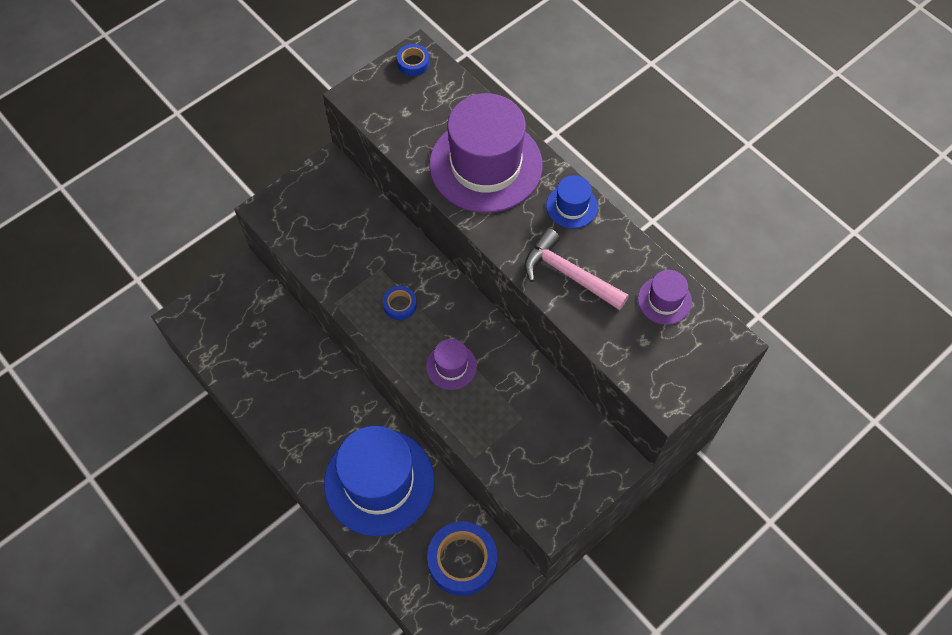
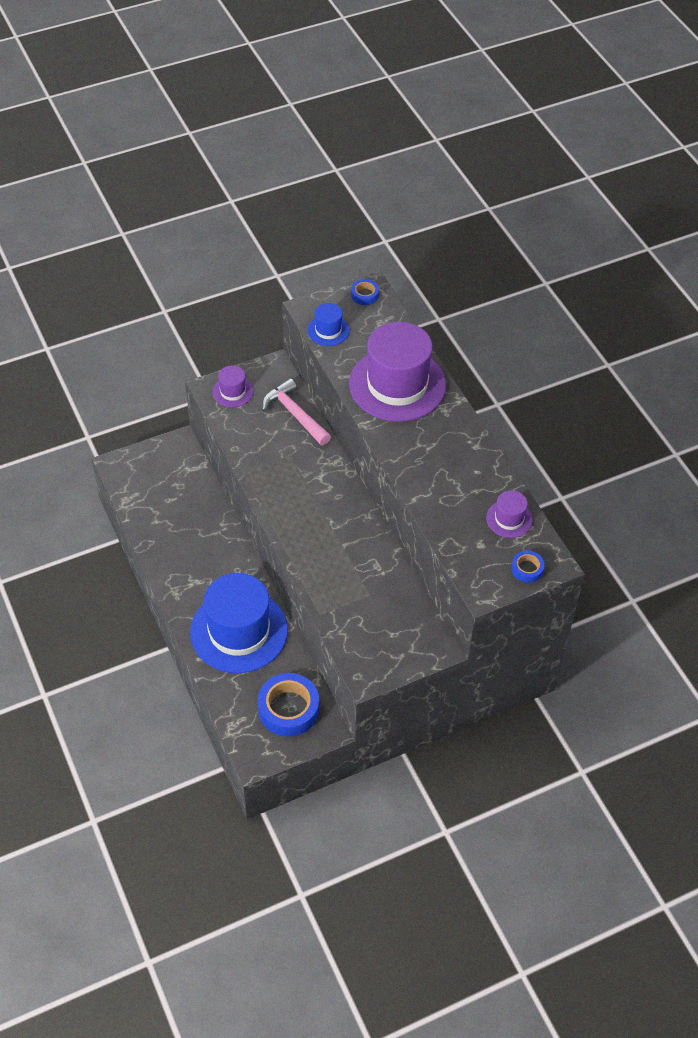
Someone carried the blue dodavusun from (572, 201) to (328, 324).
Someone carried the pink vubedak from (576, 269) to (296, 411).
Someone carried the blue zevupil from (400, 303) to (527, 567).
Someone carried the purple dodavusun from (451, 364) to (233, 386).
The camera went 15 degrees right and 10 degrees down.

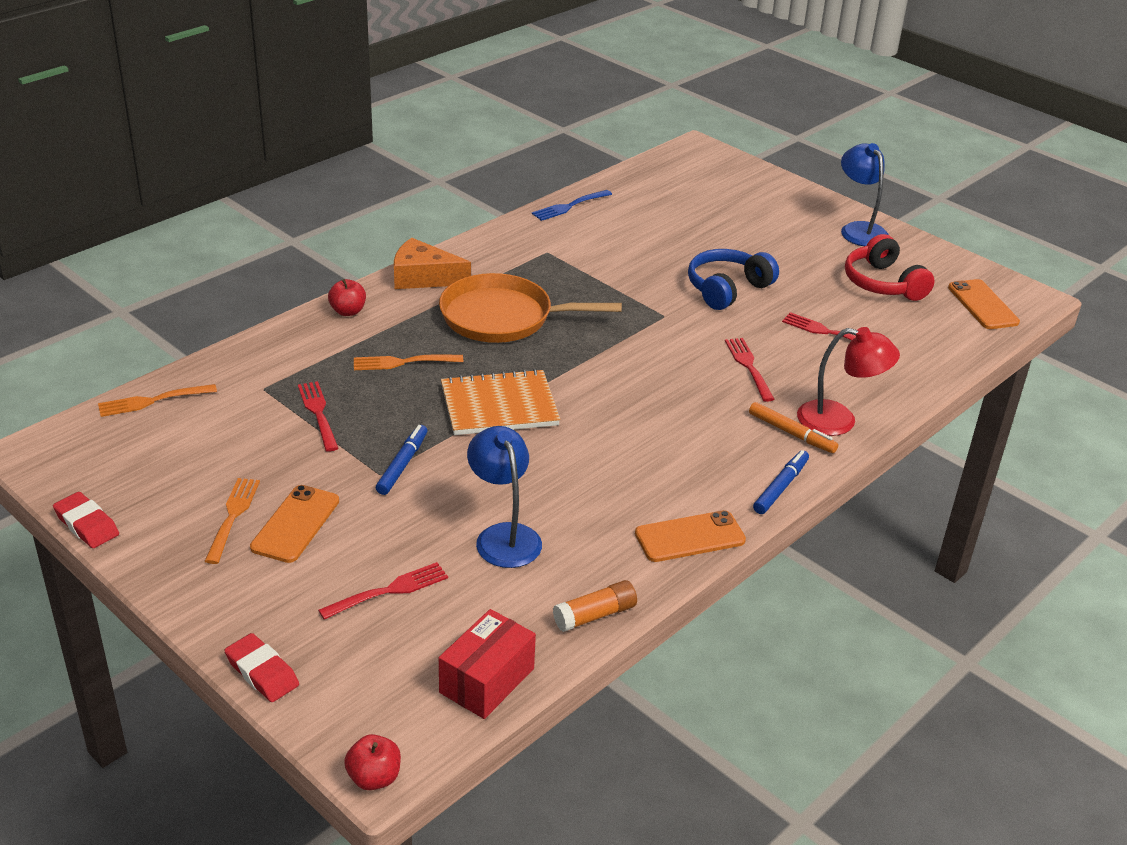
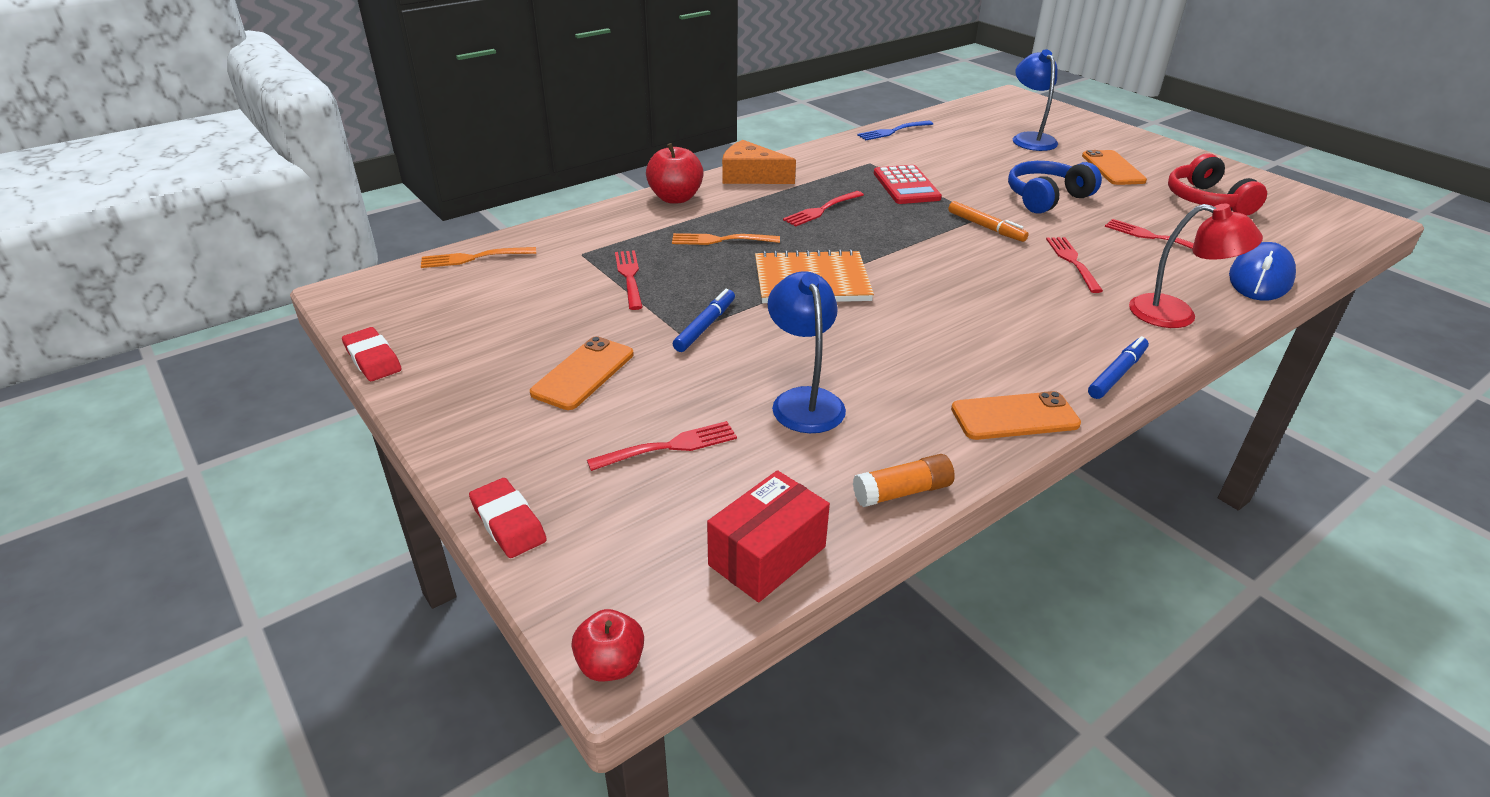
Someone carried the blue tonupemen from (865, 194) to (1035, 100).
Someone swapped the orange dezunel at (530, 308) for the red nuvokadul at (823, 208).
Someone scaled the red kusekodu at (347, 297) by 1.58.
Someone carried the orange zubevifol from (984, 304) to (1114, 167).
Someone carried the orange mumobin from (793, 427) to (988, 221).
Someone took away the orange nuvokadul at (232, 521).
Someone put down the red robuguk at (908, 184).
Someone put down the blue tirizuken at (1262, 271).
The camera went 10 degrees right and 0 degrees up.

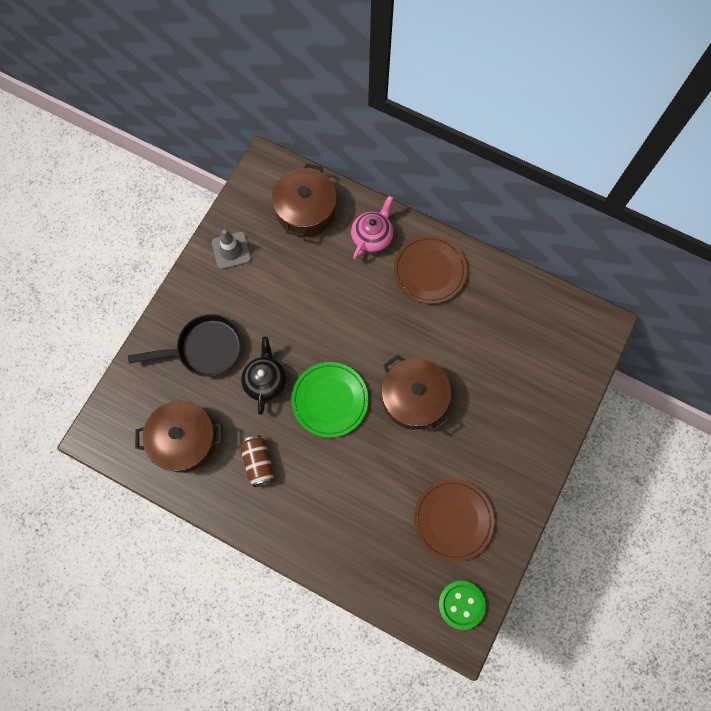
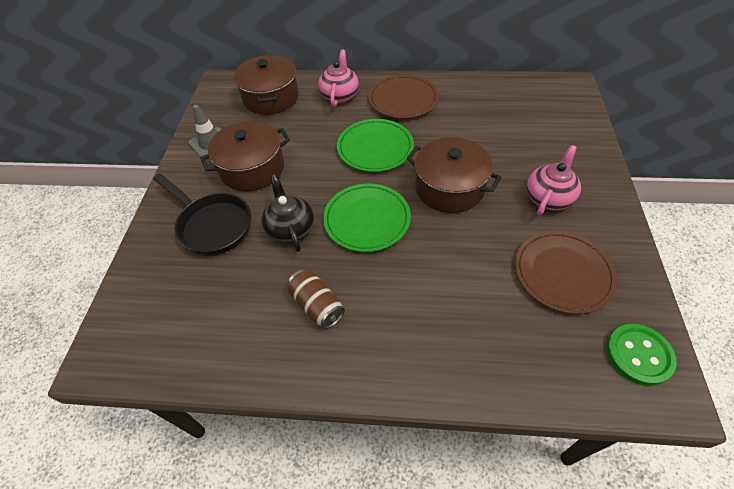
Someone rotated the black dezunel at (185, 345) by 75 degrees clockwise.
Someone carried the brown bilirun from (178, 437) to (245, 156).
Someone put down the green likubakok at (375, 145).
Someone put down the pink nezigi at (554, 180).
The camera went 20 degrees left and 20 degrees down.

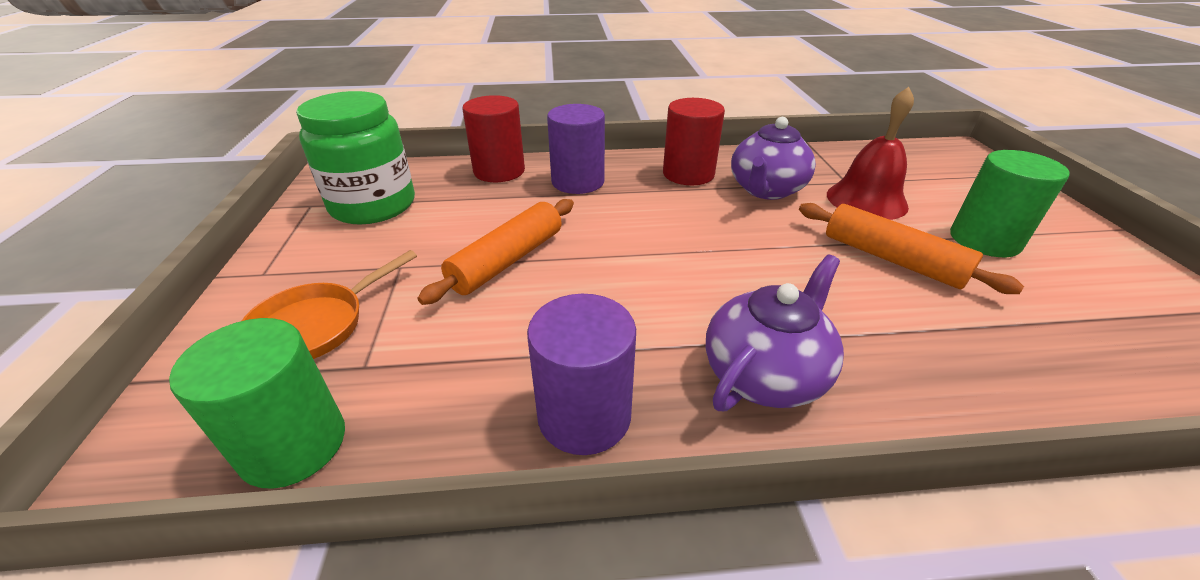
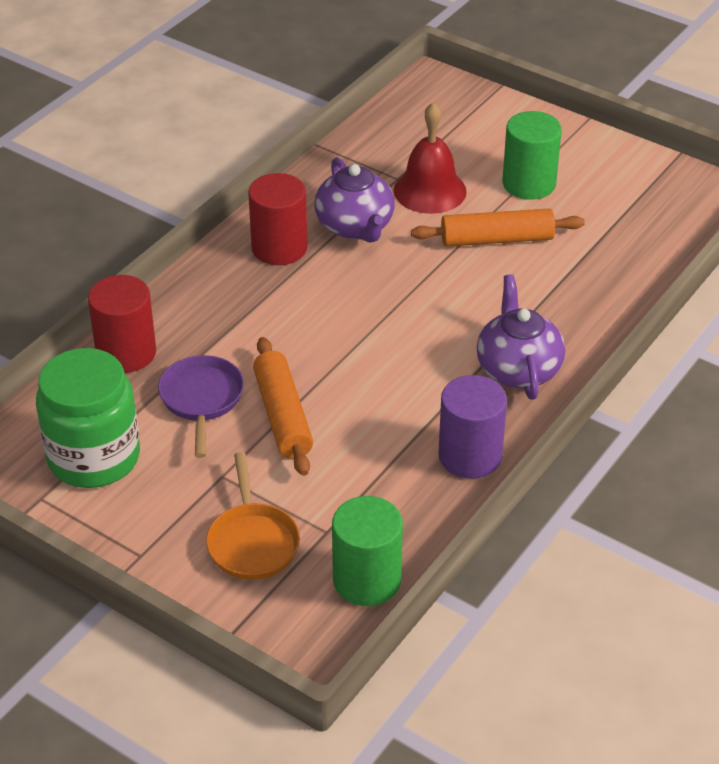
Someone took away the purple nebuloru at (576, 149).
Someone put down the purple dezunel at (201, 406).
The camera went 50 degrees left and 5 degrees up.

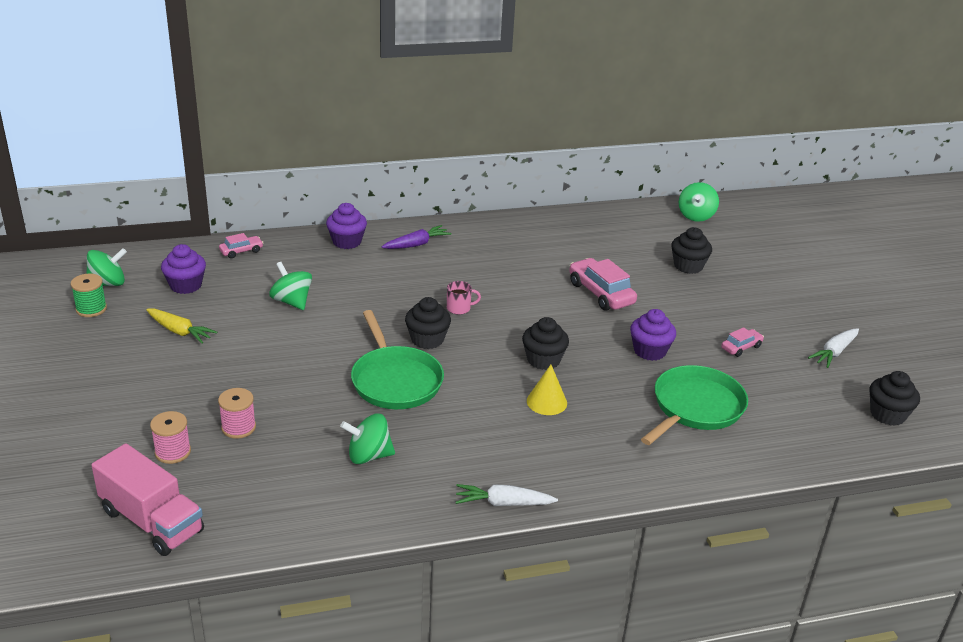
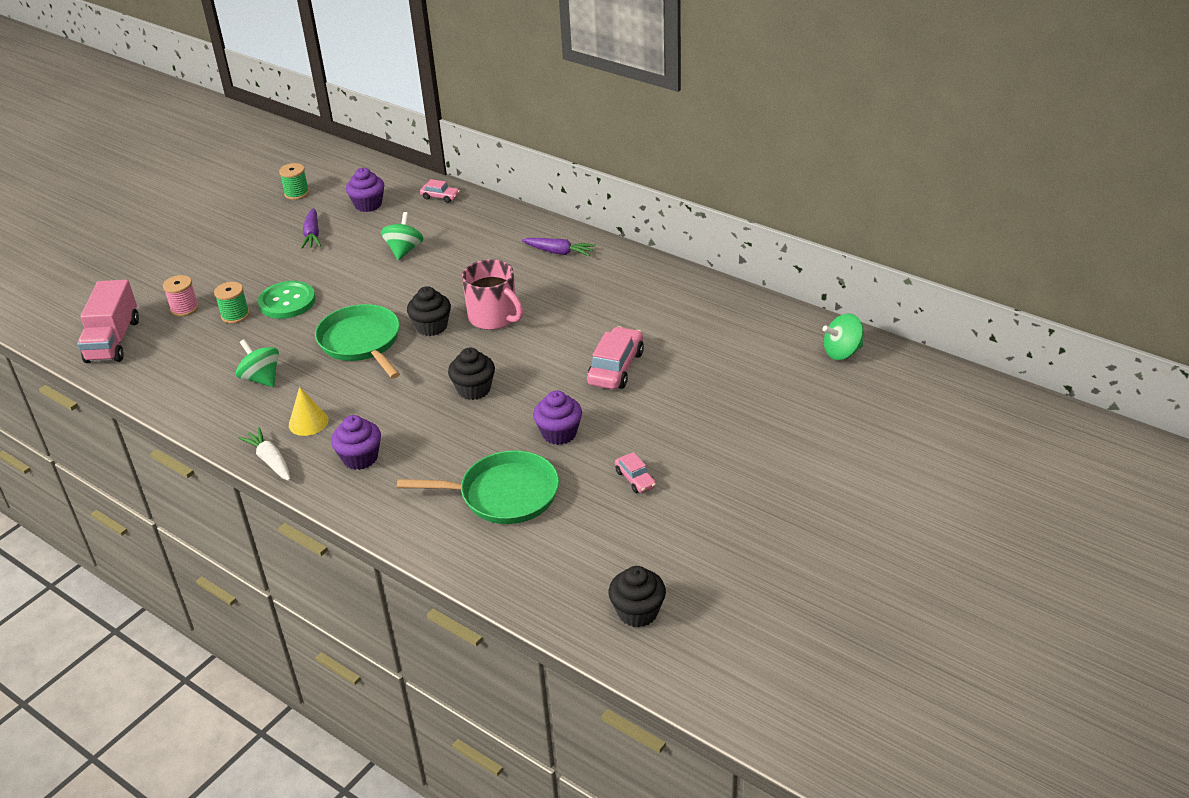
Someone carried the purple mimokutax from (346, 226) to (356, 442).
Someone took away the black mimokutax at (691, 250).
Someone took away the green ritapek at (106, 267).
Someone scaled the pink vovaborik at (464, 298) by 2.08.
Someone repainted the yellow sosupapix at (181, 325), which became the purple sosupapix at (311, 228).
Someone rotated the green dezunel at (397, 359) by 120 degrees clockwise.
Someone rotated the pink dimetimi at (742, 342) by 45 degrees clockwise.
Someone took away the white sosupapix at (833, 348).
Someone carried the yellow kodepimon from (547, 390) to (309, 411).
Someone repainted the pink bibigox at (237, 413), which became the green bibigox at (232, 303).
Someone put down the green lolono at (287, 300).
The camera went 55 degrees right and 5 degrees up.

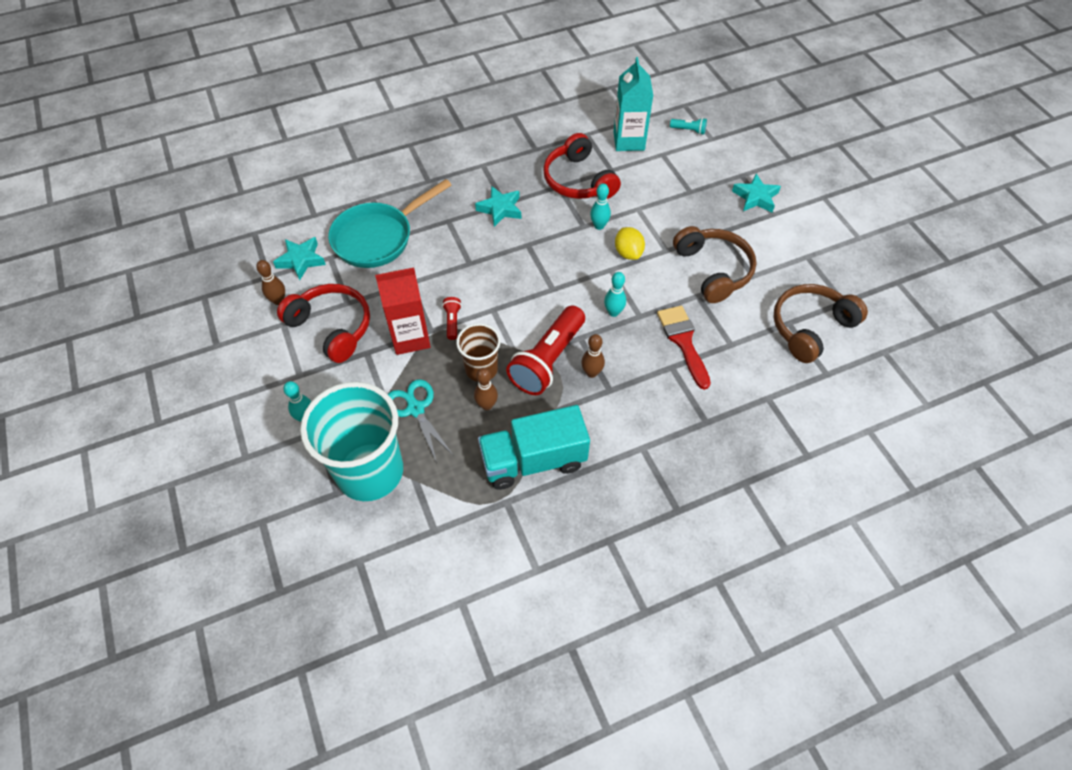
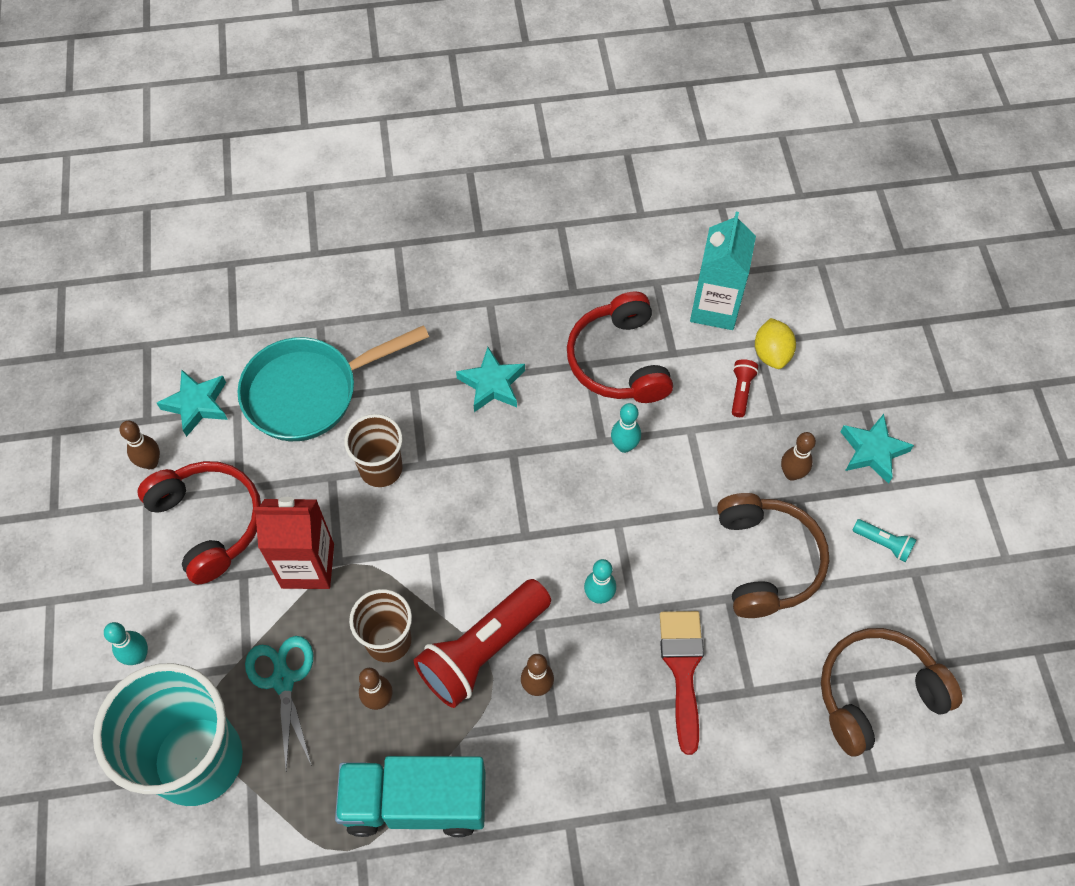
Someone carried the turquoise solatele from (688, 126) to (884, 540).
Someone carried the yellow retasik from (630, 243) to (775, 343).
Someone carried the red solatele from (452, 318) to (745, 388).
Someone put down the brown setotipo at (373, 450).
Someone put down the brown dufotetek at (798, 456).
The camera went 15 degrees right and 5 degrees up.

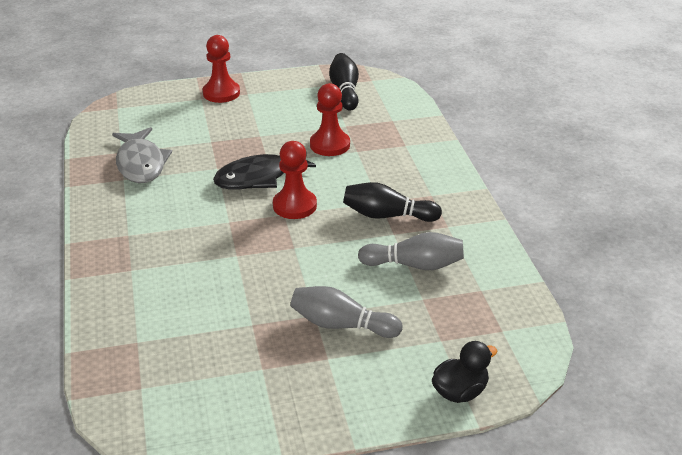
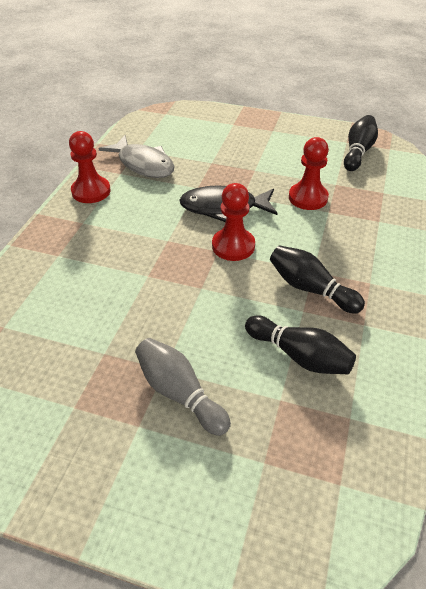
Someone carried the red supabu from (221, 69) to (90, 167).
Someone rotated the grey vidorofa at (142, 155) by 60 degrees counterclockwise.
Someone repainted the grey dufotetek at (411, 251), which became the black dufotetek at (300, 344).
Someone took away the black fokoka at (464, 372).
The camera went 30 degrees right and 10 degrees up.

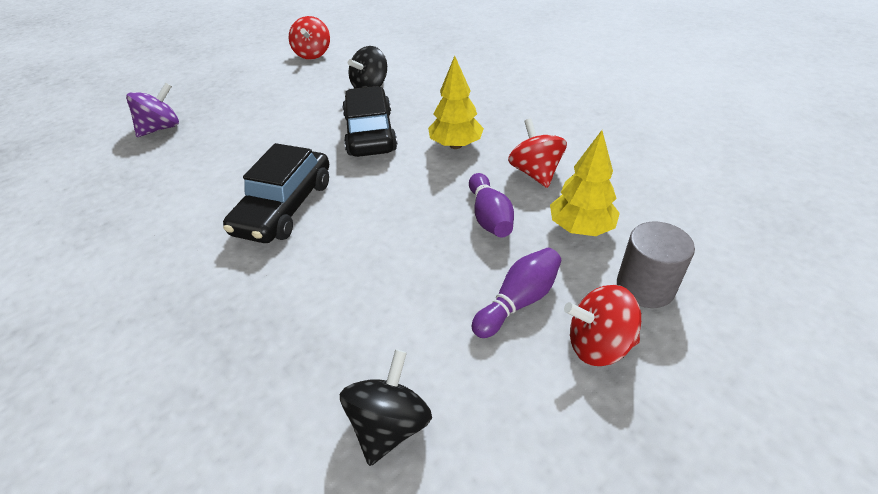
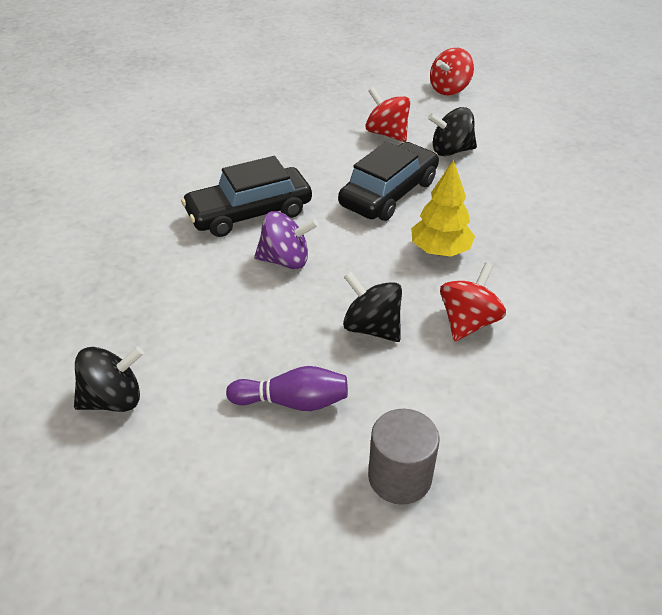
Someone carried the purple ritapek from (152, 109) to (286, 240).
Someone took away the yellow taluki at (585, 183).
Someone swapped the purple dufotetek at (491, 205) for the black ritapek at (372, 306).
Someone carried the red ritapek from (602, 325) to (388, 114).
The camera went 45 degrees right and 0 degrees up.

